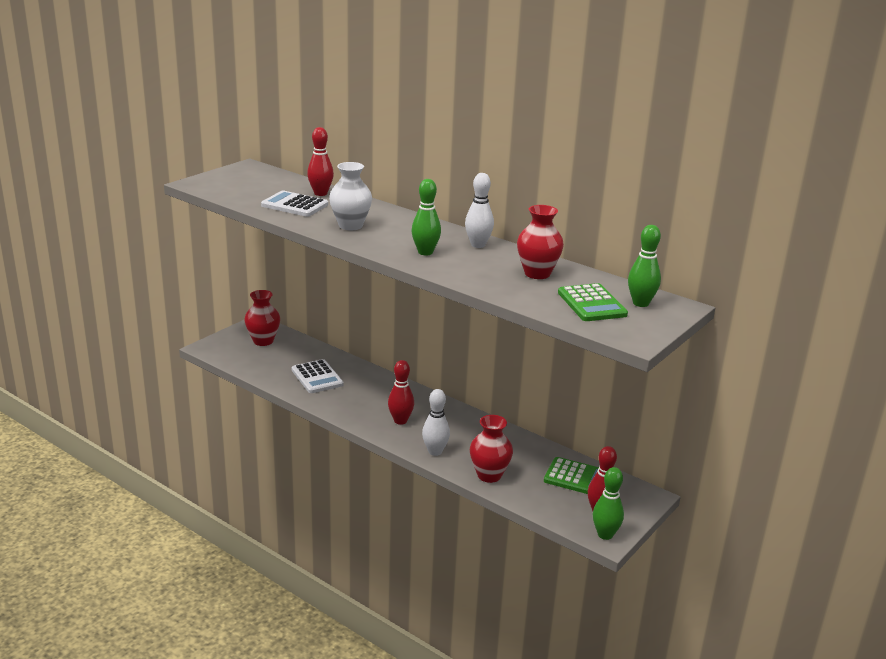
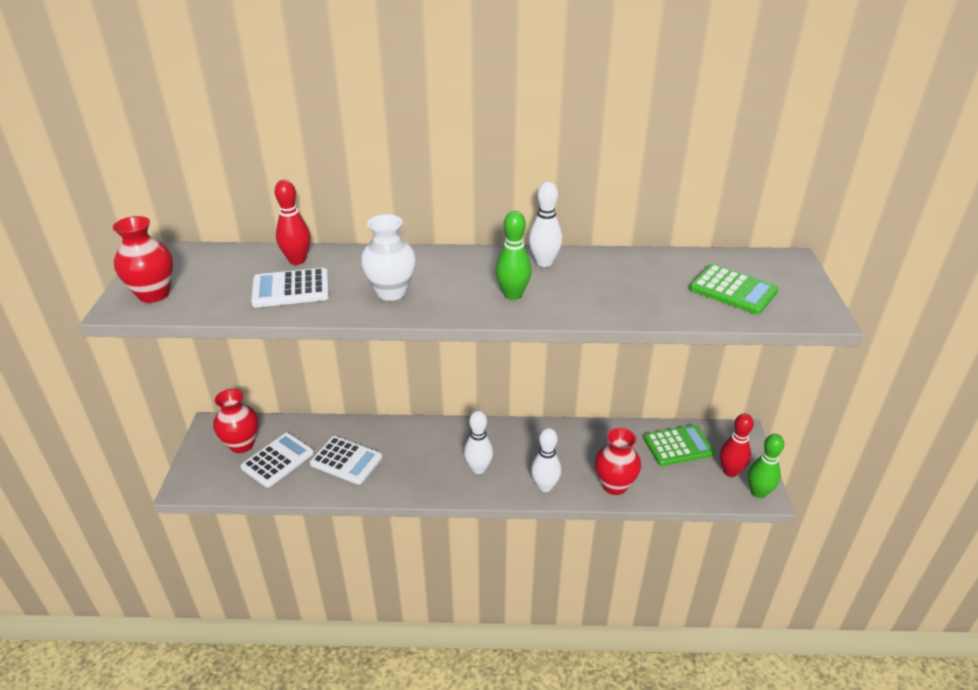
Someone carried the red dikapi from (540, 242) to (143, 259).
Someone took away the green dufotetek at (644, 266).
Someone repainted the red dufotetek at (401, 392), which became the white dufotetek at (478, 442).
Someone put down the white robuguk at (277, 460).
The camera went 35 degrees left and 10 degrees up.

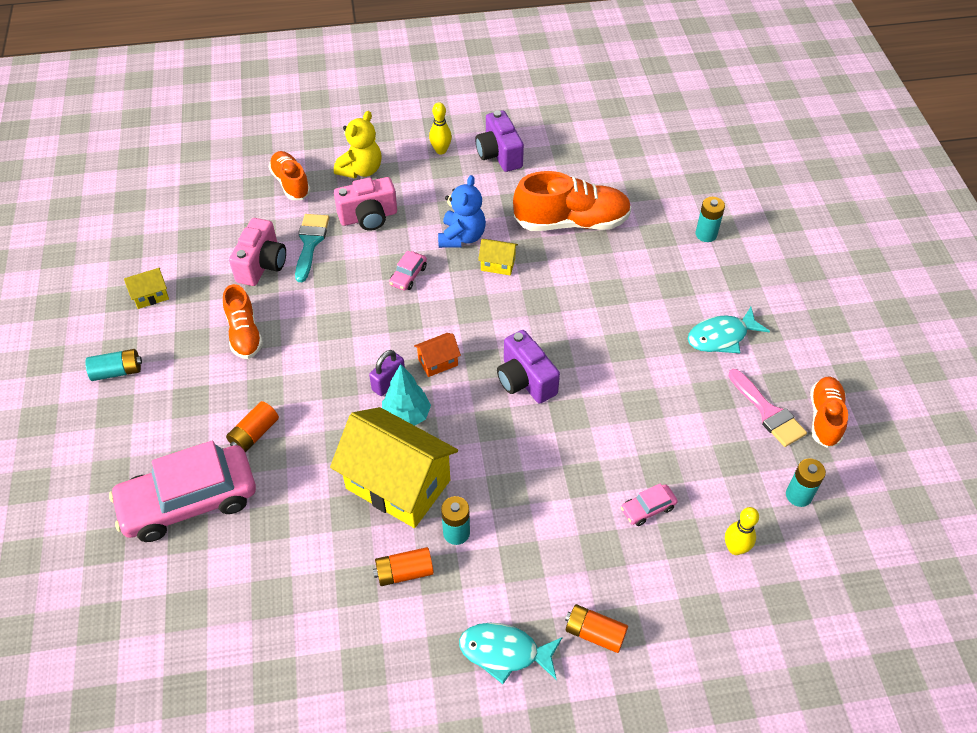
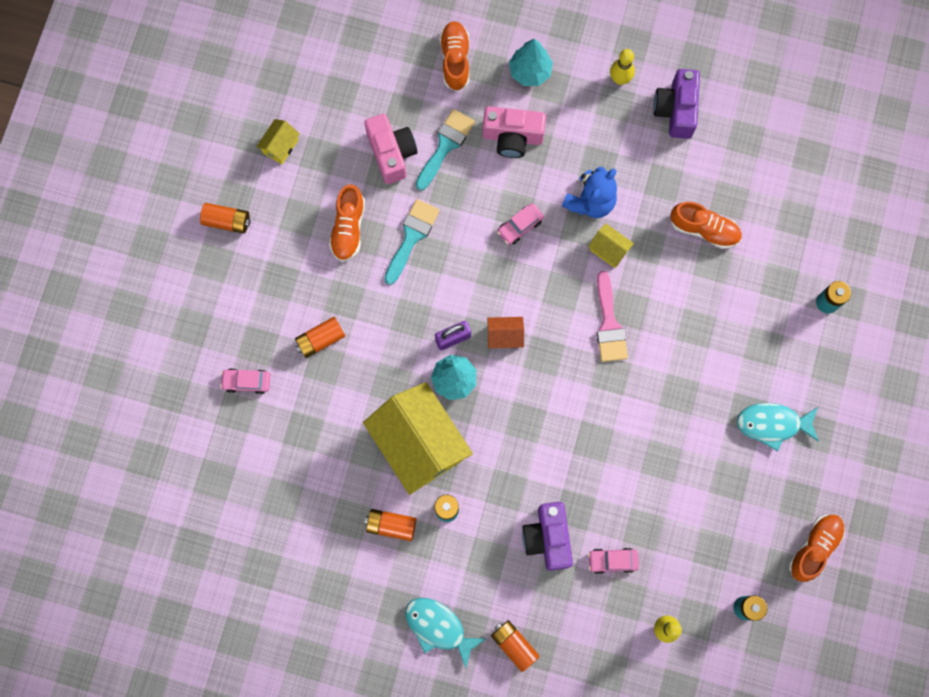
Someone swapped the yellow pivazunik at (358, 144) for the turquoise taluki at (531, 62).
Someone scaled the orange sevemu at (572, 201) by 0.61.
Someone rotated the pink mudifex at (257, 252) by 60 degrees counterclockwise.
Someone rotated the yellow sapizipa at (146, 288) by 60 degrees counterclockwise.
Someone carried the purple mudifex from (528, 367) to (547, 536).
Someone repainted the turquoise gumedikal at (113, 365), which became the orange gumedikal at (225, 218).
Someone carried the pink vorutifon from (767, 408) to (612, 316).
Someone scaled the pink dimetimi at (182, 491) by 0.41.
Someone put down the turquoise vorutifon at (412, 242).
The camera went 25 degrees right and 25 degrees up.

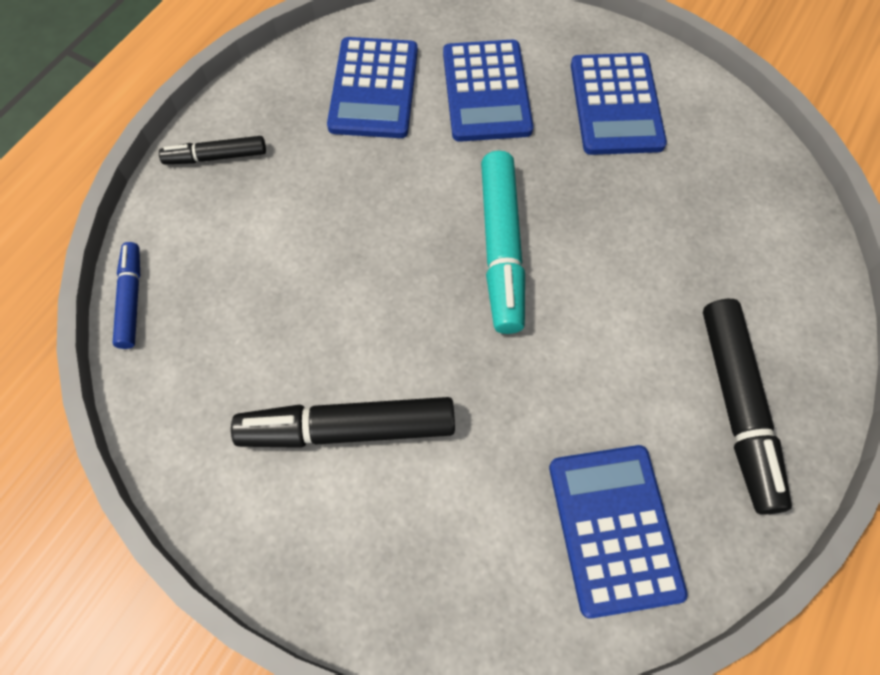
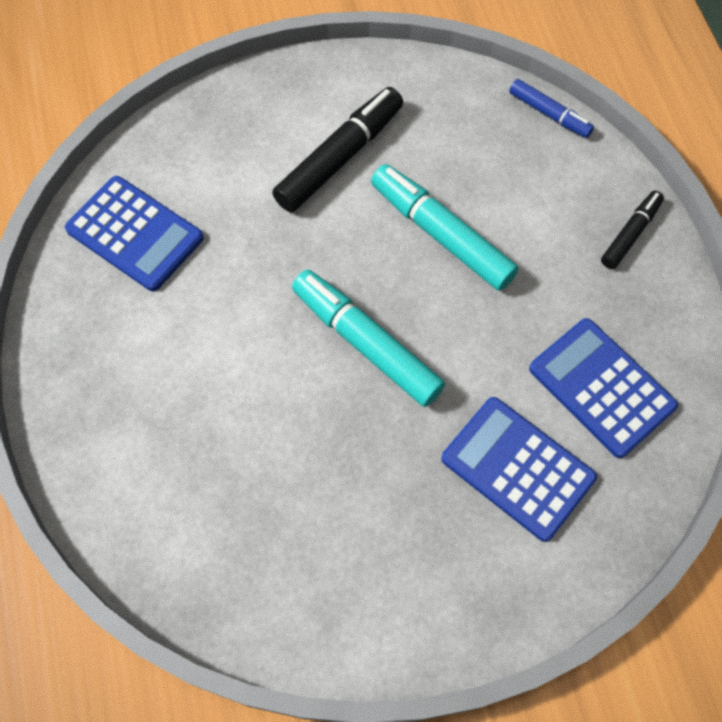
Someone took away the blue robuguk at (619, 104).
Someone took away the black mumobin at (747, 406).
Someone put down the turquoise mumobin at (445, 227).
The camera went 135 degrees right and 0 degrees up.

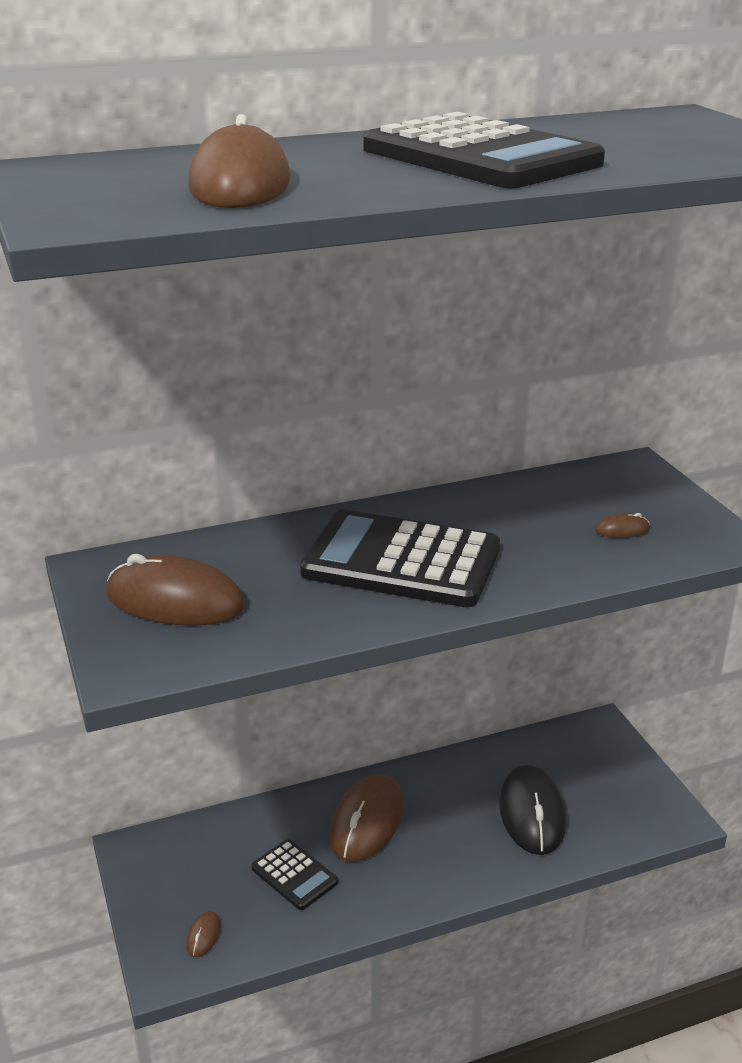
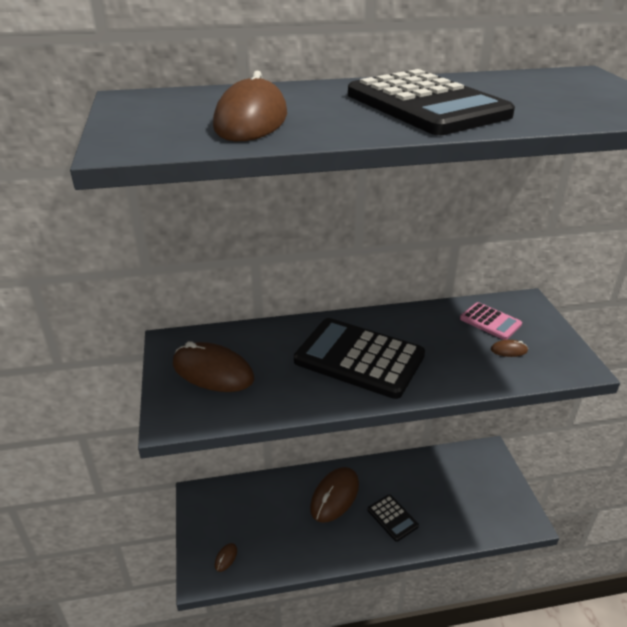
Someone took away the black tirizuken at (532, 810).
Someone carried the black robuguk from (294, 874) to (393, 518).
Someone put down the pink robuguk at (491, 321).
The camera went 10 degrees right and 5 degrees up.

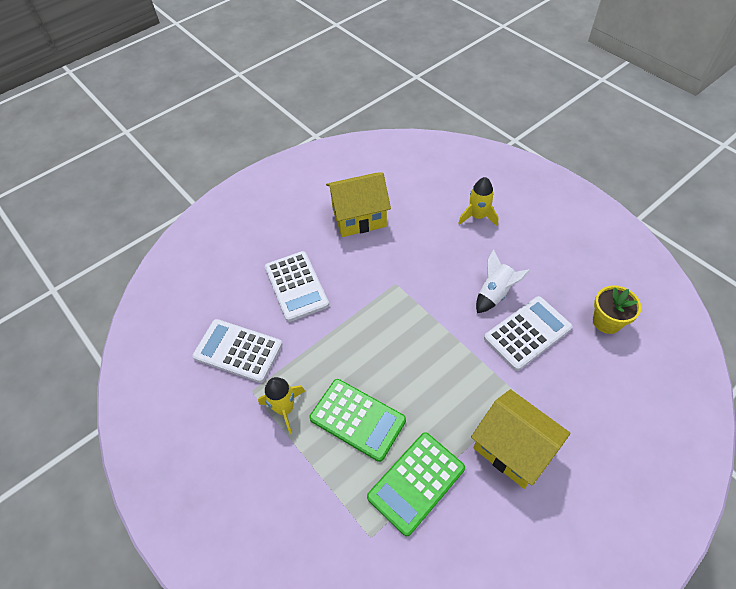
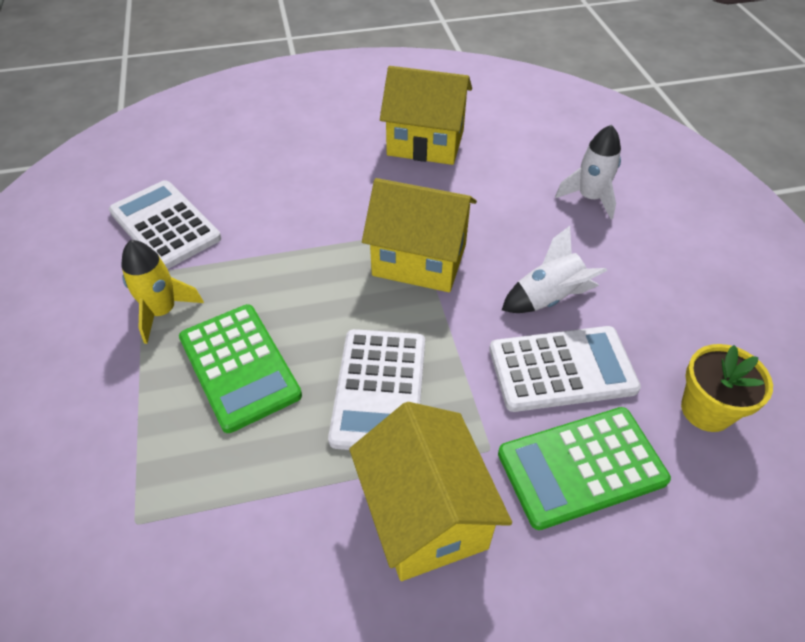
Someone repainted the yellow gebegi at (478, 201), which became the white gebegi at (588, 172).
Someone carried the white robuguk from (297, 286) to (376, 389).
Someone carried the green robuguk from (416, 484) to (584, 468).
Someone put down the yellow sapizipa at (419, 235).
The camera went 25 degrees right and 5 degrees down.

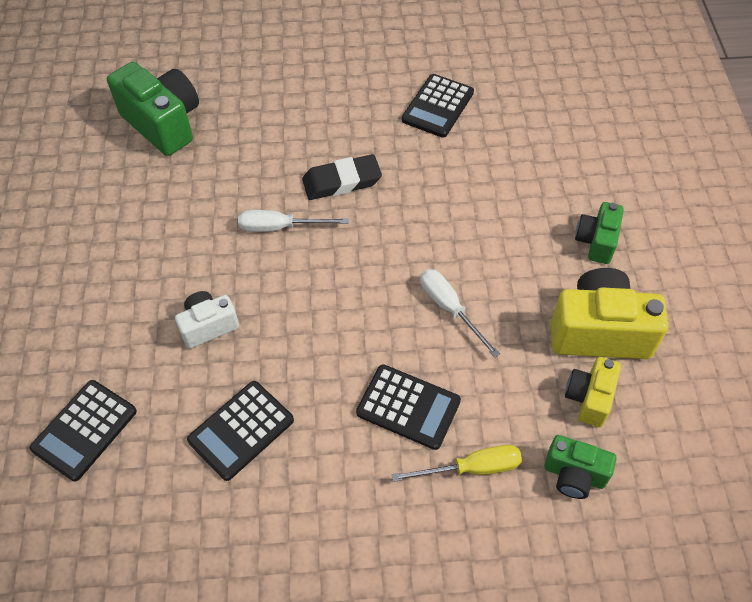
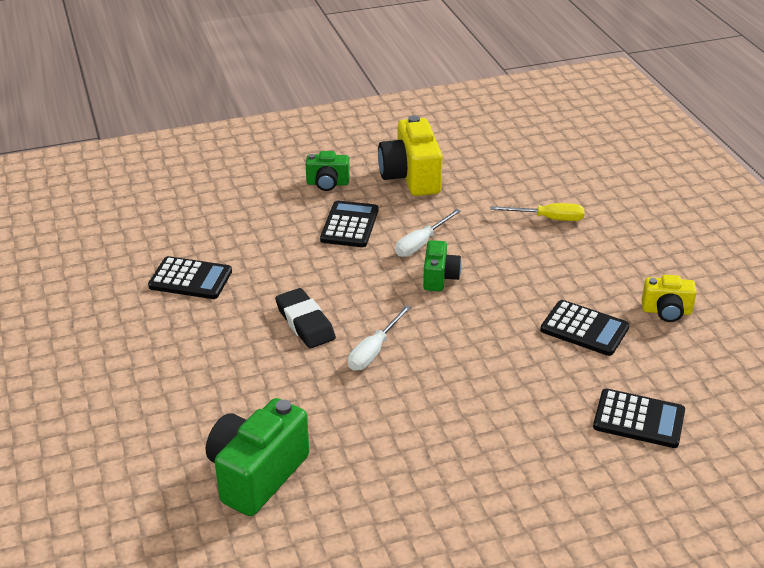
Someone rotated the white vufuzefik at (293, 221) by 45 degrees clockwise.
Someone took away the white mudifex at (207, 320).
Someone carried the yellow mudifex from (593, 392) to (669, 298).
Someone carried the black robuguk from (408, 407) to (349, 223).
Someone carried the green mudifex from (580, 467) to (442, 265).
Someone rotated the yellow vufuzefik at (456, 463) by 120 degrees clockwise.
The camera went 105 degrees left and 20 degrees down.

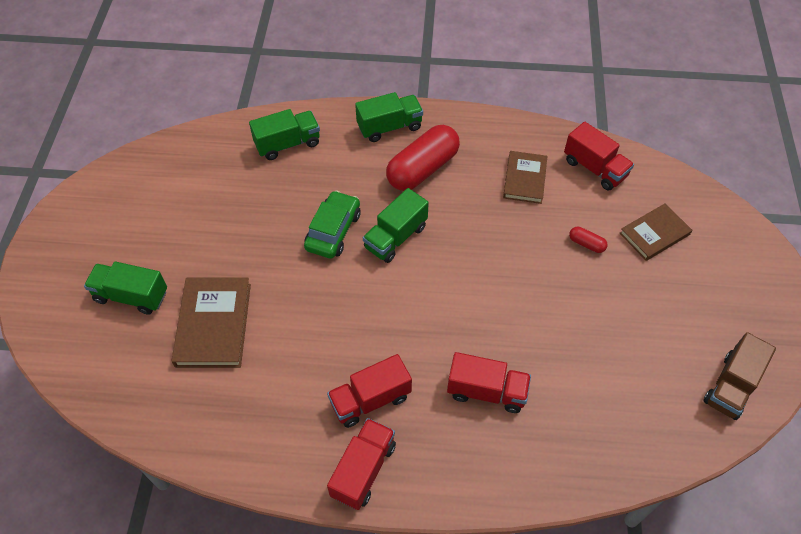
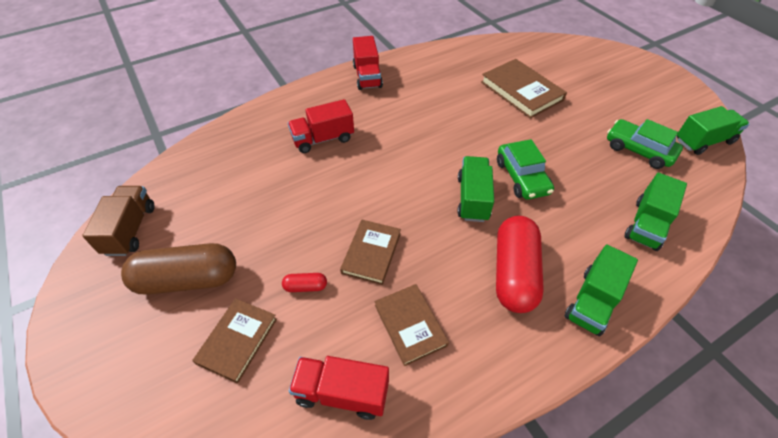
Someone carried the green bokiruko from (125, 288) to (713, 130).
Someone took away the red bokiruko at (369, 391).
Someone put down the green dimetimi at (645, 144).
Someone put down the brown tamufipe at (370, 252).
Someone put down the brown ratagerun at (178, 269).
The camera went 145 degrees right and 5 degrees down.

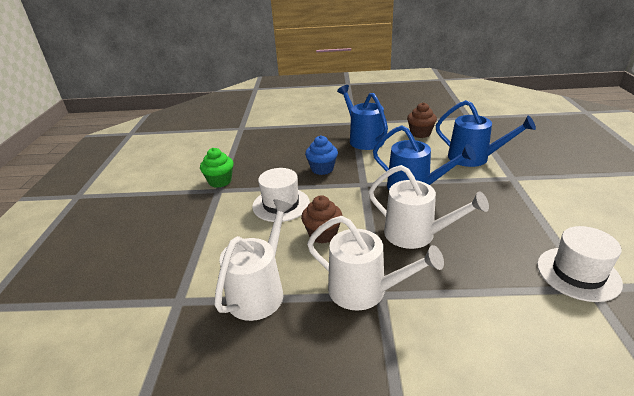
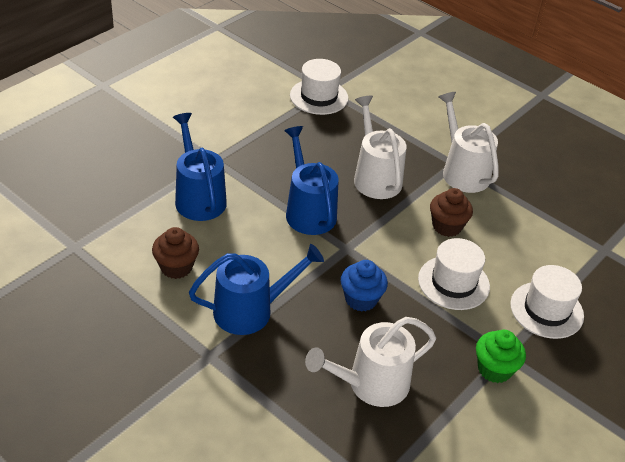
Someone rotated the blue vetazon at (362, 117) by 120 degrees counterclockwise.
Someone carried the white vetazon from (253, 260) to (370, 362).
Someone put down the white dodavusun at (547, 302).
The camera went 145 degrees left and 10 degrees up.

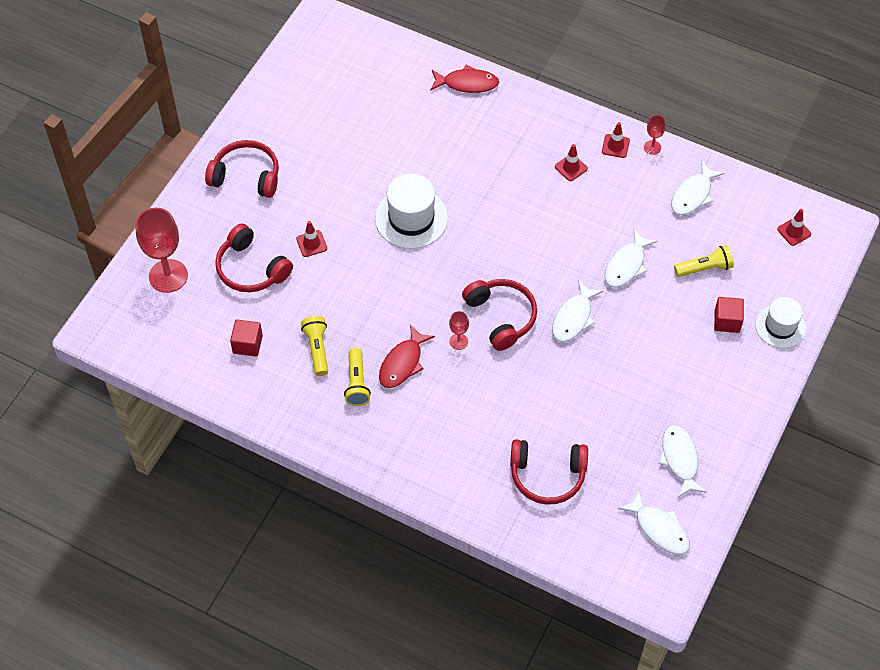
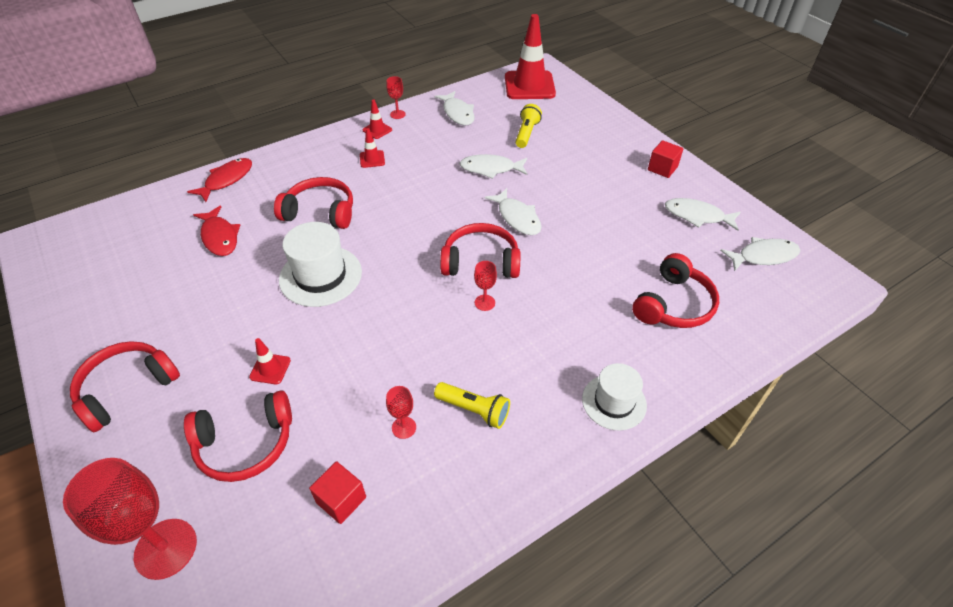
Someone scaled the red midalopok at (794, 227) by 2.29.
Someone rotated the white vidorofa at (631, 258) by 120 degrees clockwise.
Someone carried the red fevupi from (729, 315) to (665, 159).
Someone carried the white dodavusun from (780, 322) to (614, 397).
Someone swapped the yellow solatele at (314, 346) for the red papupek at (401, 412).
Someone carried the red vidorofa from (407, 356) to (216, 230).
Someone put down the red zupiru at (313, 203).
The camera went 60 degrees left and 10 degrees down.

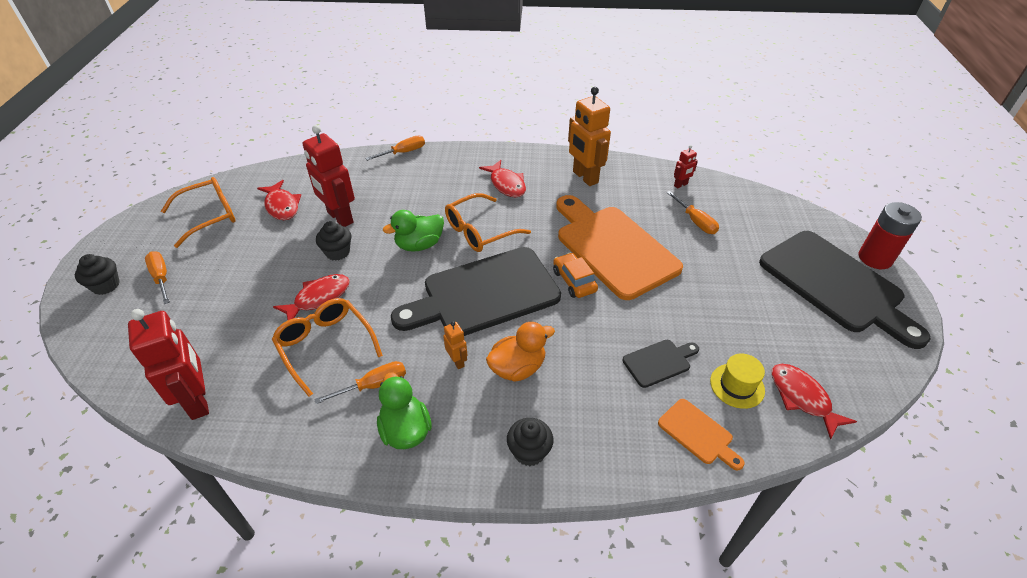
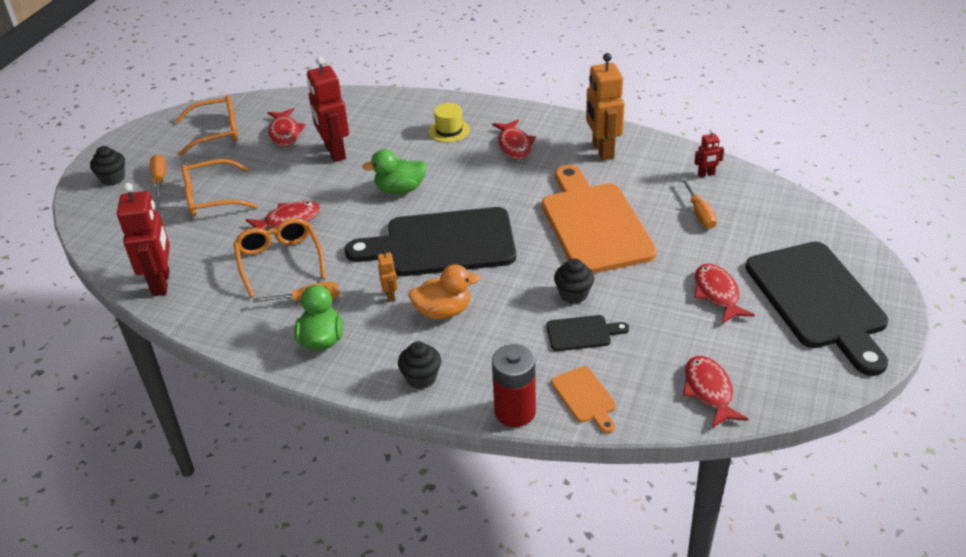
Someone took away the orange vufuzefik at (395, 148).
Someone carried the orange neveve from (488, 222) to (220, 187).
Someone carried the red gumedikal from (890, 235) to (514, 385).
Someone carried the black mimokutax from (333, 241) to (574, 281).
Someone took away the orange dimetimi at (575, 275).
Someone carried the yellow dodavusun from (737, 381) to (449, 122).
Someone put down the red vidorofa at (724, 294).
The camera went 20 degrees right and 5 degrees down.

